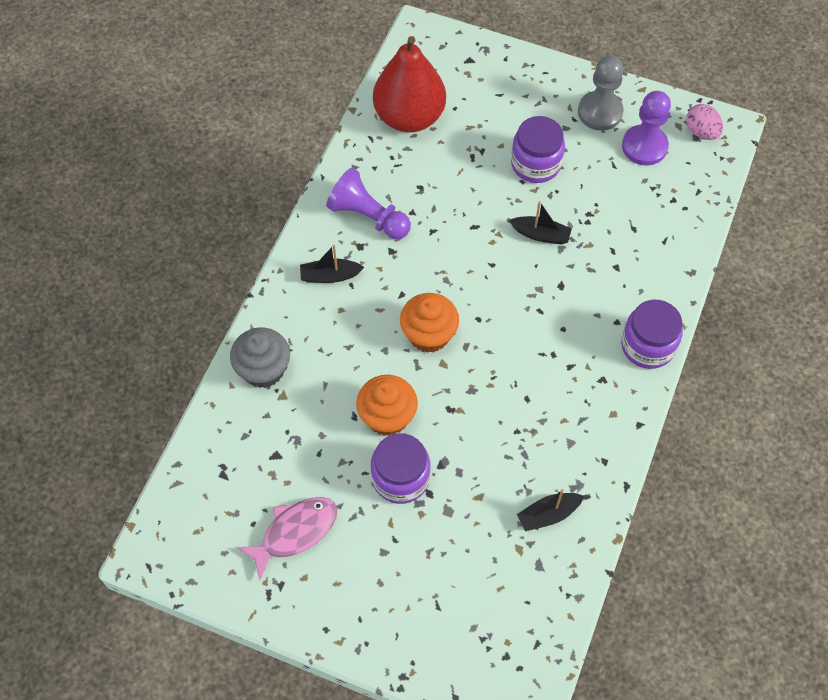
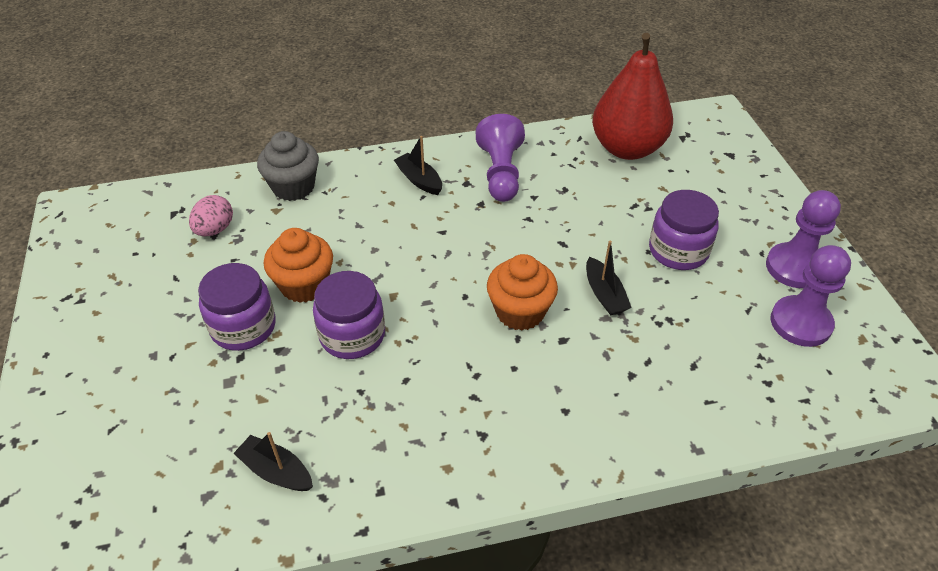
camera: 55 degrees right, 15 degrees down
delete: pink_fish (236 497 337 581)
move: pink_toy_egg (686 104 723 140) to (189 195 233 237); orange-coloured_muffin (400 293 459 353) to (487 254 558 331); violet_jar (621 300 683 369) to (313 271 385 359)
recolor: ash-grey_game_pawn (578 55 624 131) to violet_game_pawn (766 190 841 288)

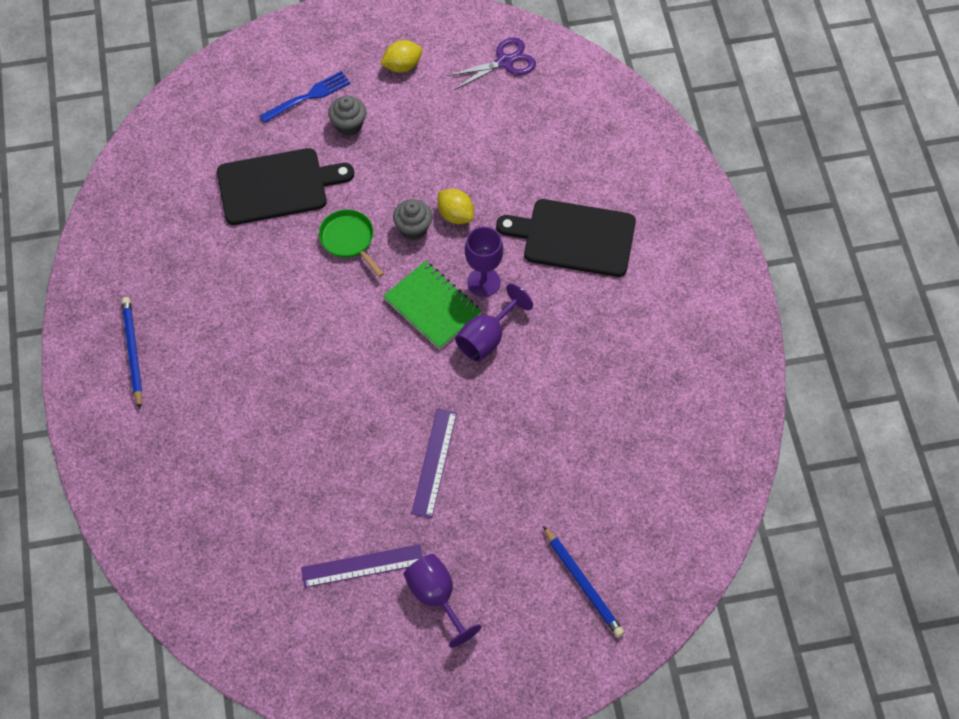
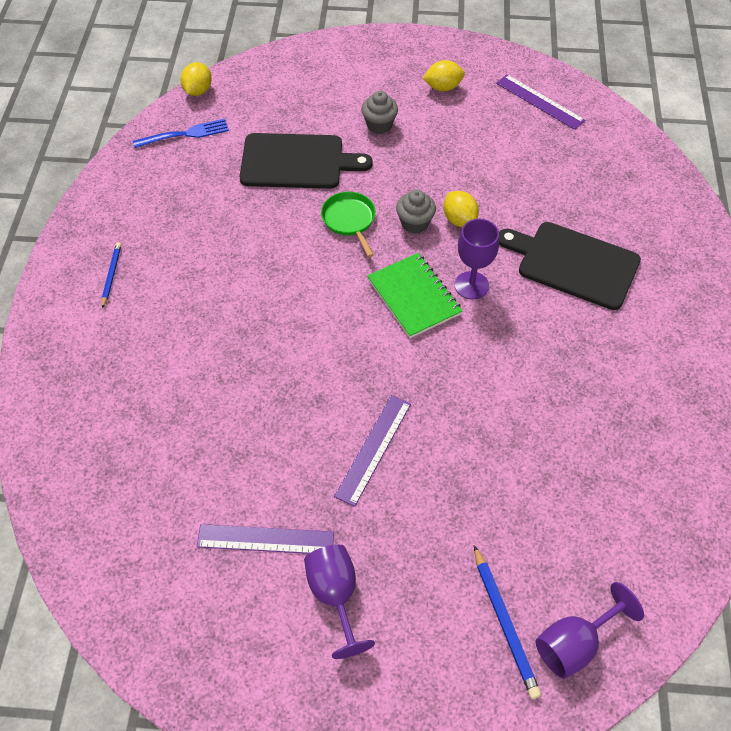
camera: 15 degrees right, 5 degrees down
insert: bright_yellow_toy_lemon (181 62 212 96)
move: royal_blue_fork (260 71 350 123) to (133 119 229 148); violet_chalice (455 283 533 362) to (535 582 644 679)
replace: violet_shears (446 37 536 90) to violet_measuring_stick (496 75 585 130)
resize: royal_blue_lead_pencil (121 297 142 409) = (102 242 121 308) x0.64

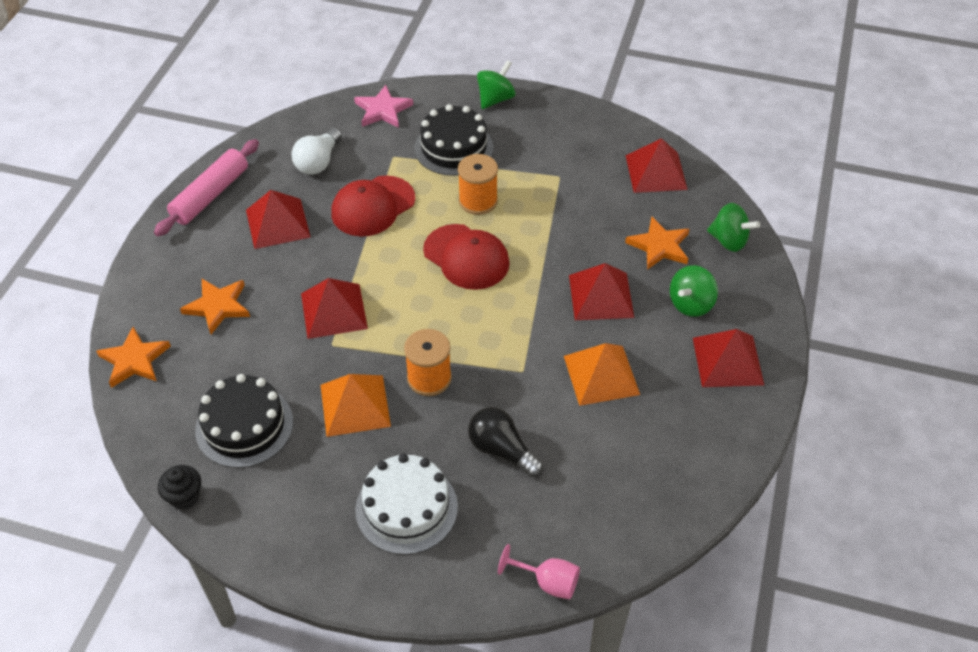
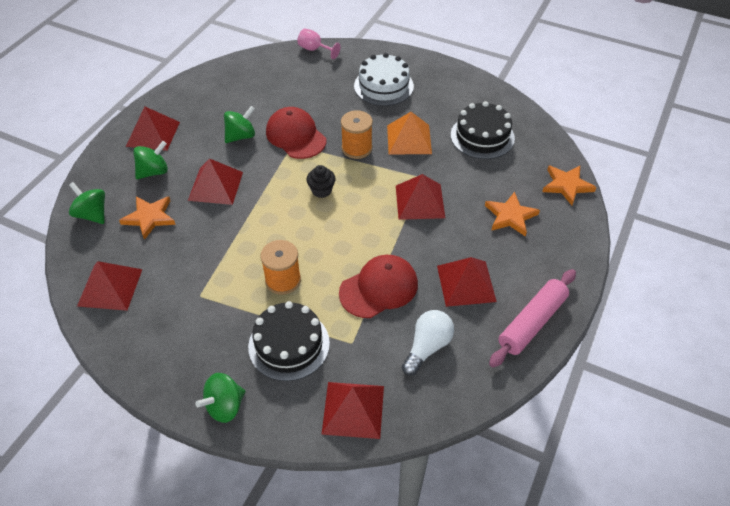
camera: 170 degrees left, 0 degrees up
delete: ebony_light_bulb (468 407 543 478)
move: red_peaked_cap (423 224 510 290) to (266 107 326 159); ebony_muffin (158 465 201 510) to (307 165 336 198)
replace: pink_five-pointed_star (354 85 413 128) to red_pyramid_shape (321 382 384 439); orange-coloured_pyramid_shape (564 343 640 406) to emerald_toy_top (224 106 255 143)

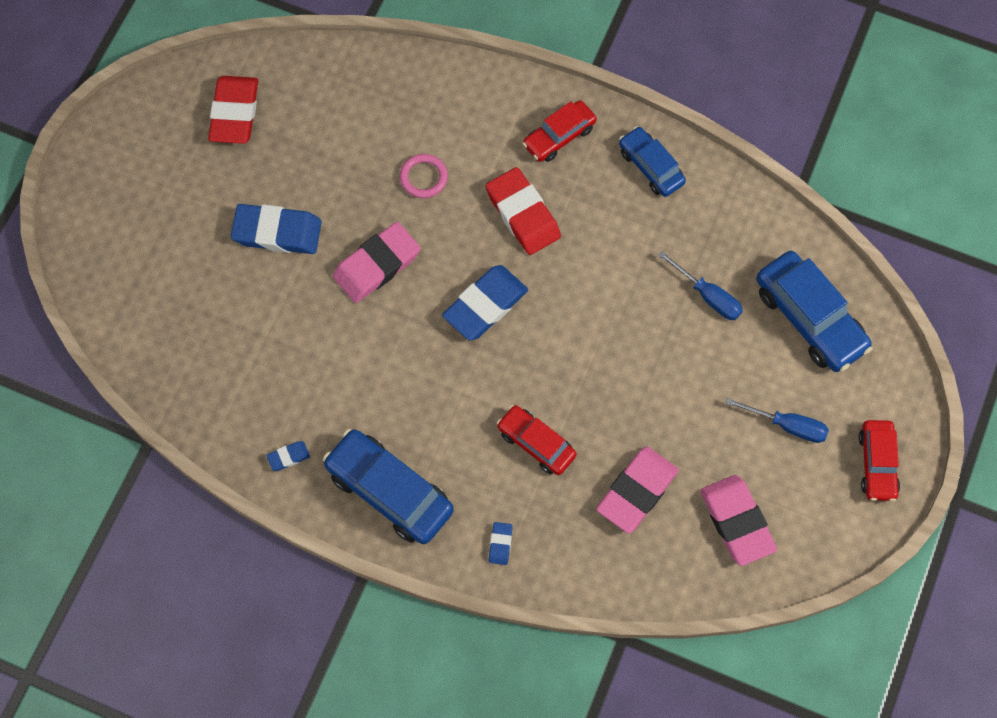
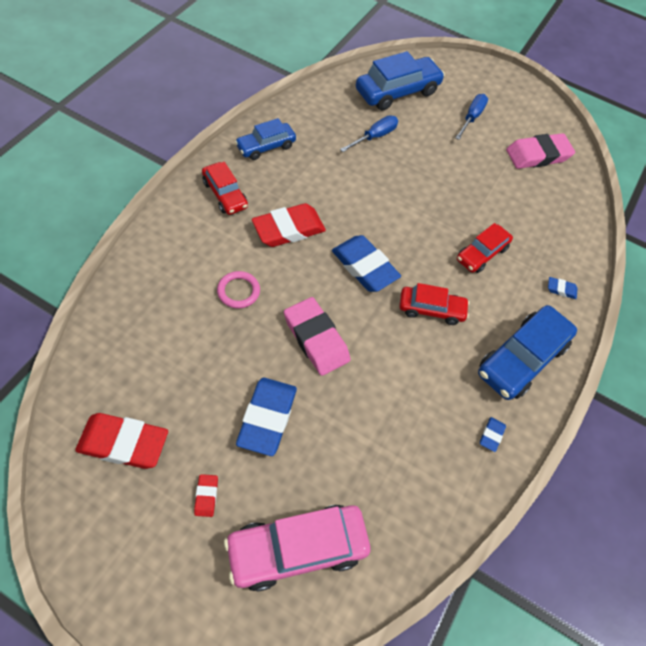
camera: 90 degrees left, 10 degrees down
delete: pink_eraser (596 446 679 534)
insert: red_eraser (194 474 218 517); pink_automobile (224 505 370 592)
move: red_automobile (858 420 900 501) to (399 283 470 325)
rotate: royal_blue_eraser (266 441 310 471) = (480 417 506 452) 45 degrees clockwise

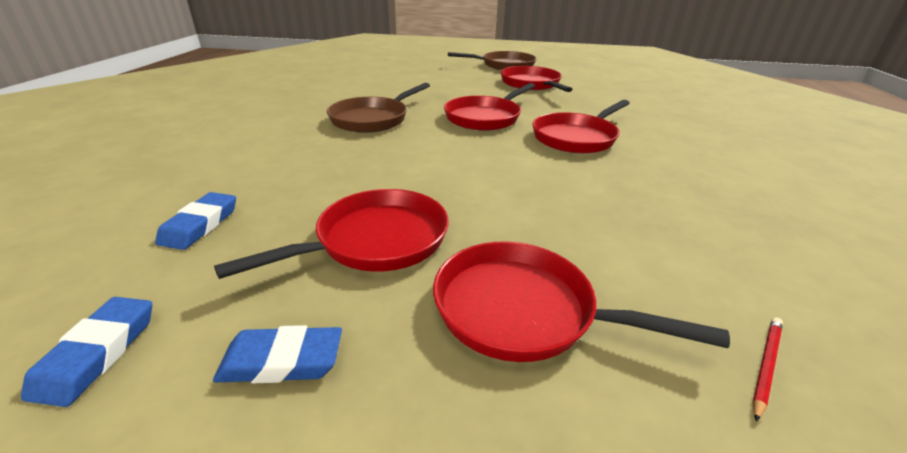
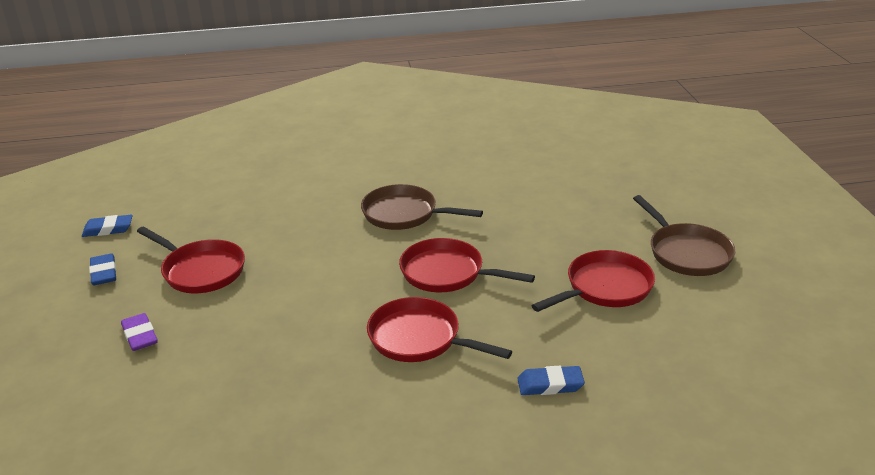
camera: 75 degrees right, 0 degrees up
delete: red_lead_pencil (752 317 783 422)
move: royal_blue_eraser (155 192 236 250) to (517 366 585 395)
replace: red_pan (433 242 730 362) to violet_eraser (121 313 158 351)

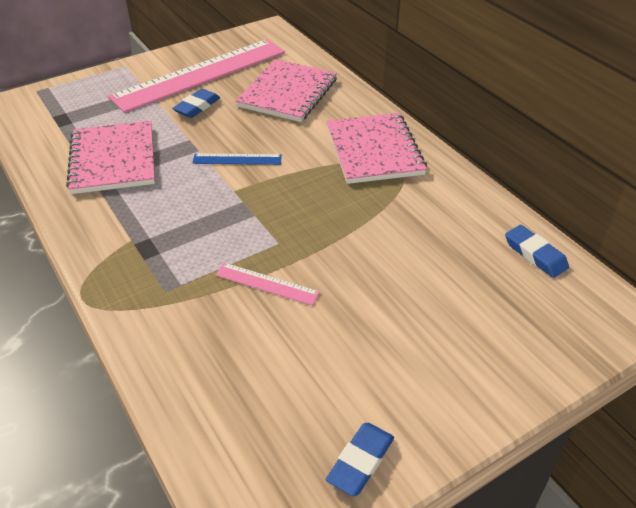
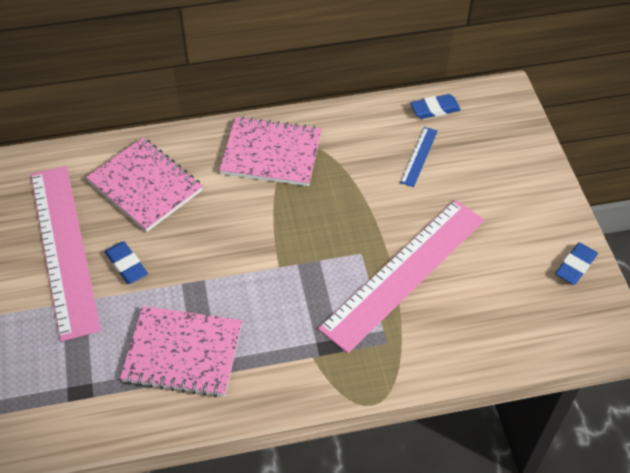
camera: 70 degrees left, 10 degrees up
move: royal_blue_measuring_stick (193 154 282 165) to (400 127 438 187)
rotate: royal_blue_eraser (326 423 394 497) = (555 243 598 285) 75 degrees clockwise
resize: pink_measuring_stick (215 263 320 306) = (318 200 484 353) x2.46

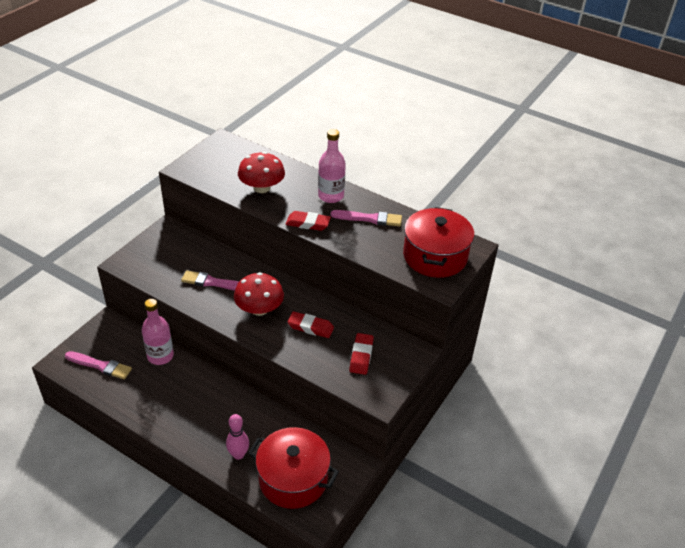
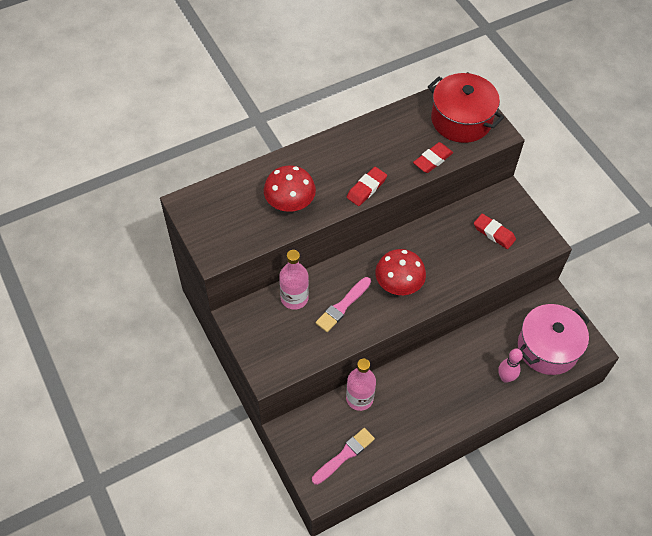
camera: 60 degrees left, 15 degrees up
delete: pink_paintbrush (330 210 402 226)
move: pink_bottle (318 129 346 203) to (279 250 309 310); red_eraser (287 311 334 338) to (413 142 453 173)
recolor: red_cooking_pot (248 427 339 509) to pink_cooking_pot (518 304 589 375)

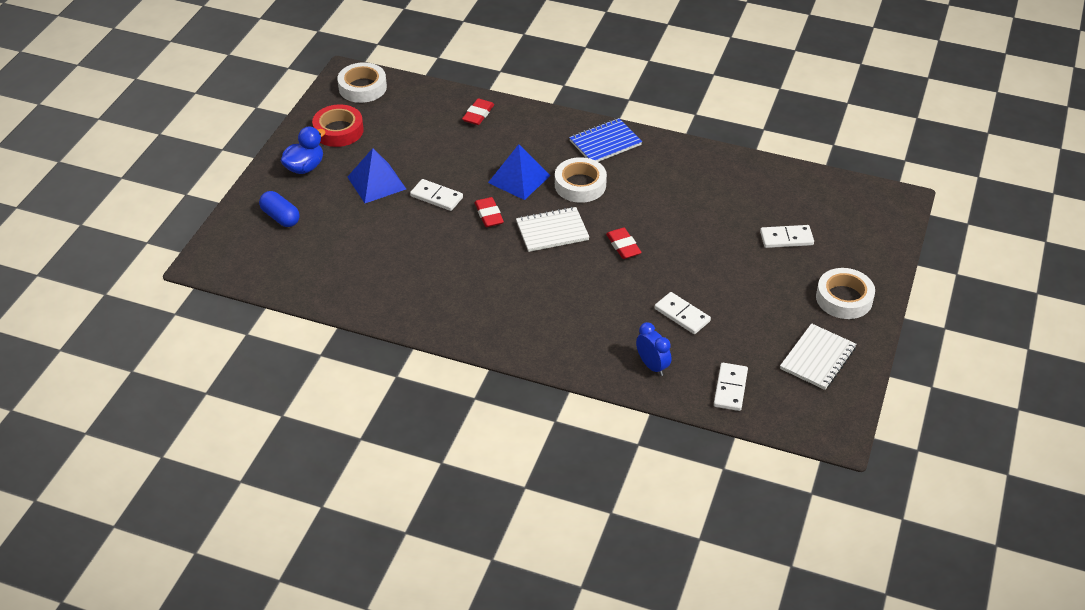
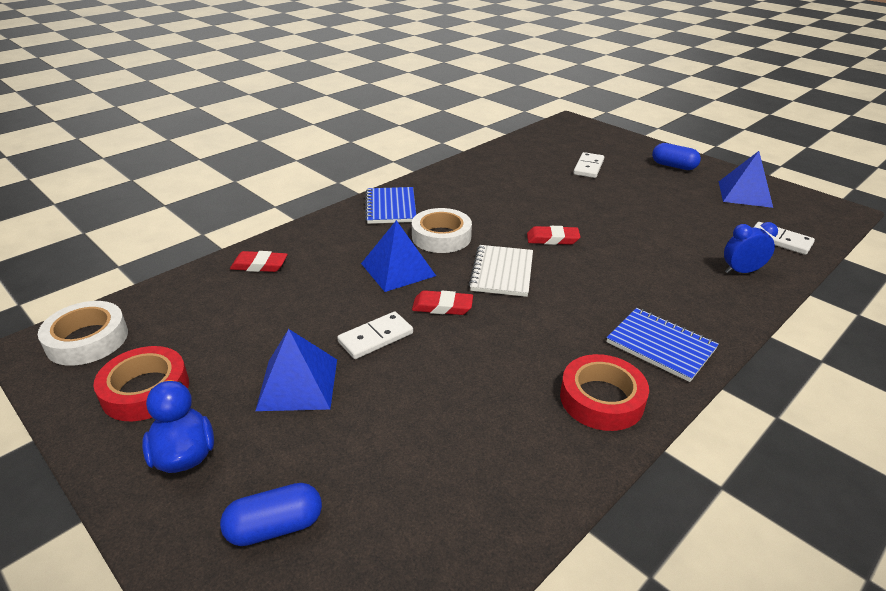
camera: 65 degrees left, 10 degrees down
delete: pure_white_domino (655 292 711 334)
insert: royal_blue_notepad (606 308 719 382); red_roll_of_tape (560 354 649 431)
replace: pure_white_roll_of_tape (816 268 875 319) to royal_blue_capsule (652 143 701 170); pure_white_notepad (780 323 856 390) to royal_blue_pyramid_shape (719 151 773 208)
rotate: red_eraser (462 99 494 125) = (230 251 288 272) 45 degrees counterclockwise

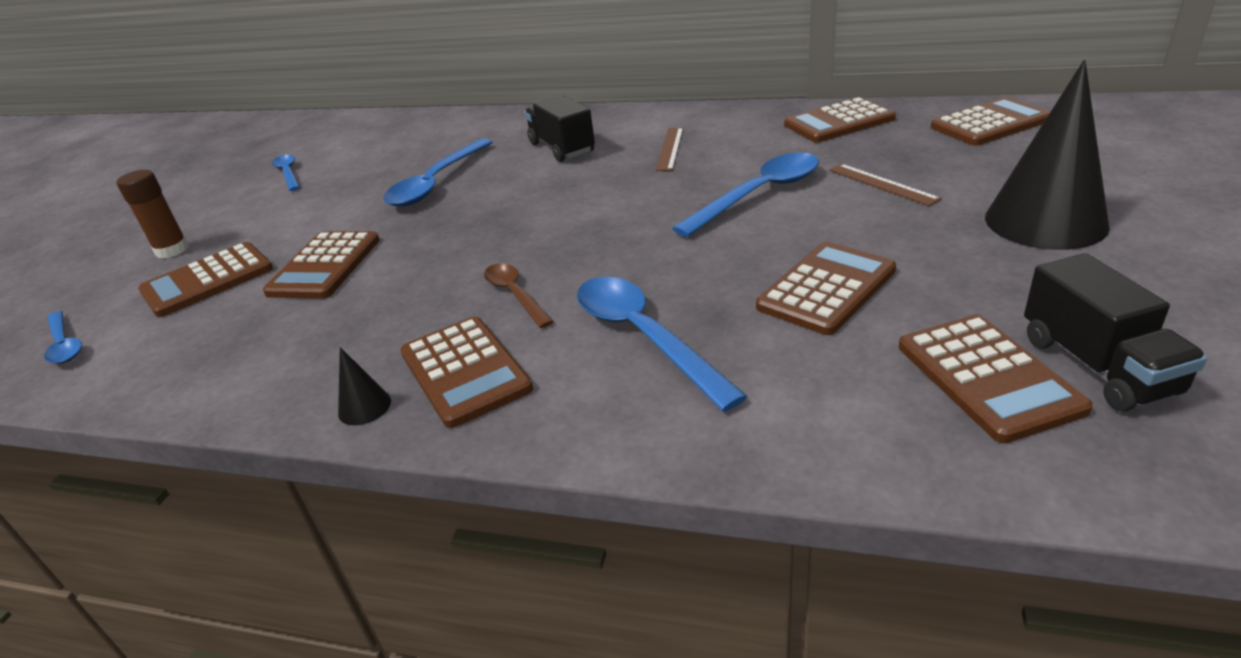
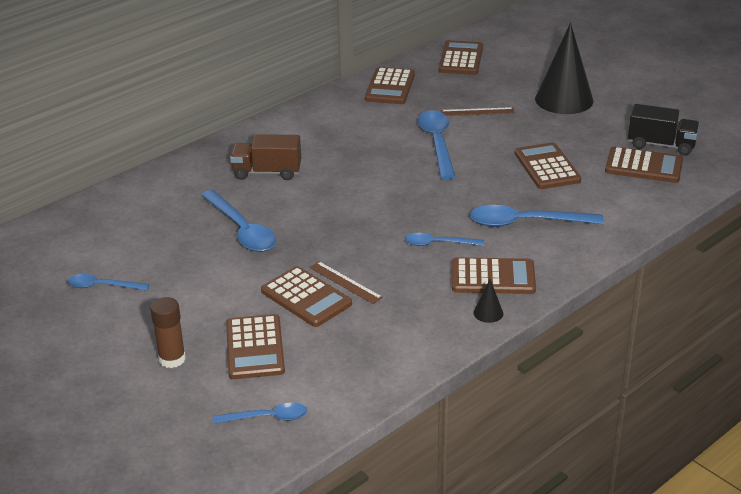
camera: 60 degrees left, 0 degrees up
move: brown_measuring_stick (656 127 683 171) to (309 261 383 304)
recolor: ebony_truck (524 95 595 162) to brown_truck (230 134 301 180); brown_spoon (484 263 554 328) to royal_blue_spoon (405 233 484 246)

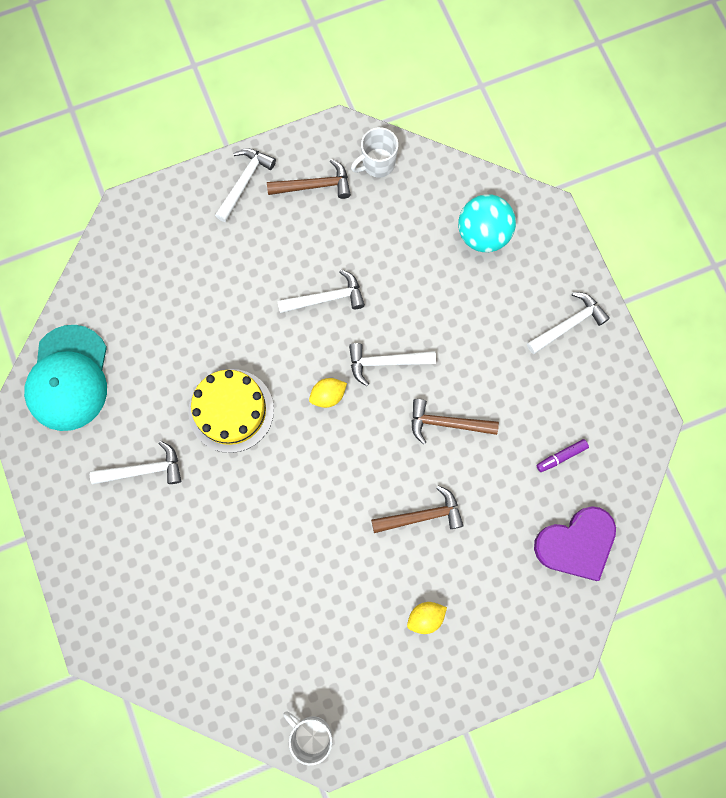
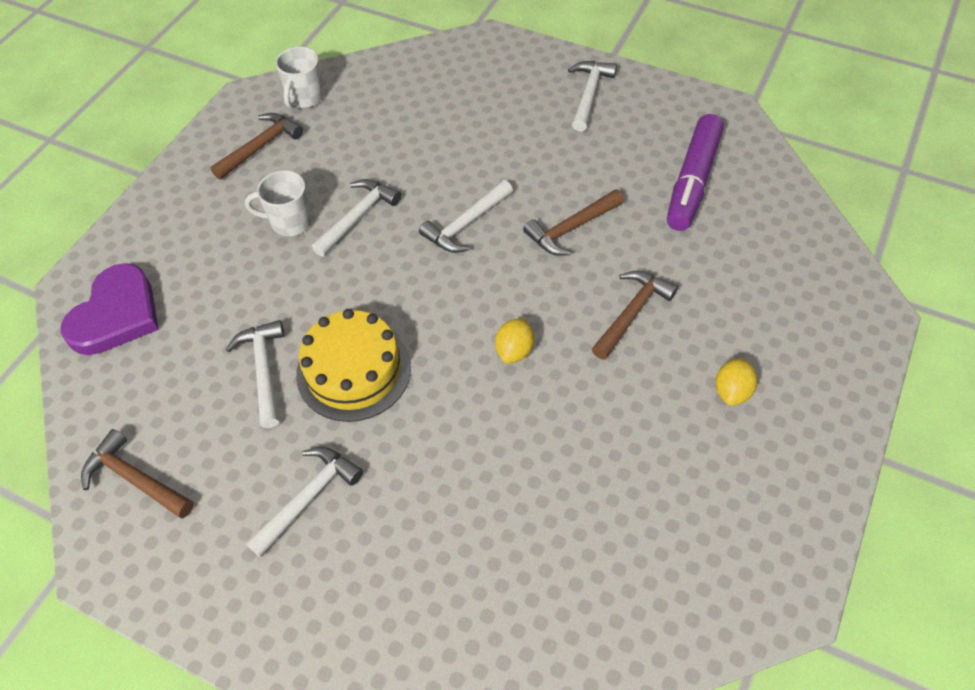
camera: 40 degrees left, 20 degrees down
delete: turquoise_sphere (458 194 516 252)
move: pure_white_carpenter's_hammer (215 148 276 222) to (226 320 284 428); bright_yellow_toy_lemon (309 378 347 408) to (495 318 534 363); violet_heart_shape (534 507 616 581) to (61 263 159 355); pure_white_mug (284 711 332 765) to (245 170 312 236)
replace: turquoise_peaked_cap (24 325 107 431) to brown_carpenter's_hammer (81 429 194 518)
resize: violet_felt_pen (536 439 589 472) = (667 114 724 231) x2.23

